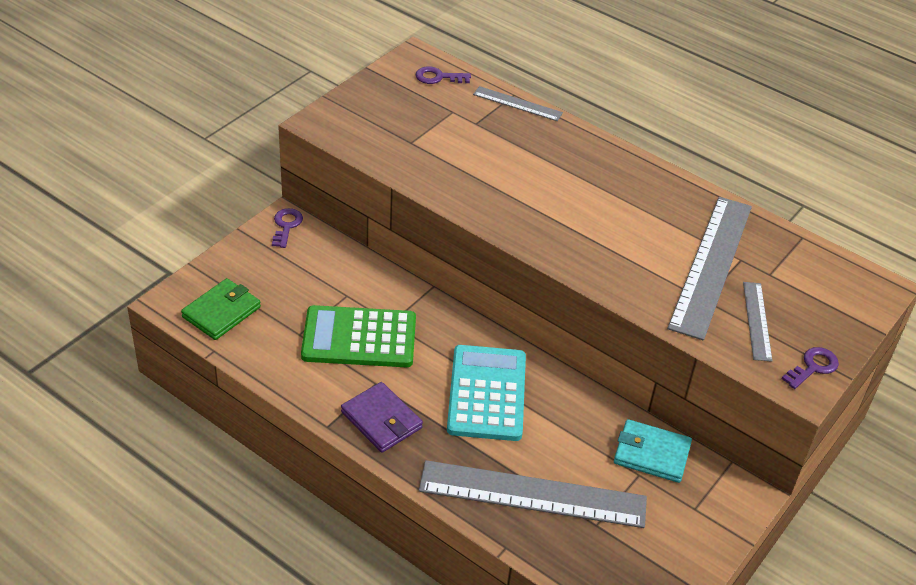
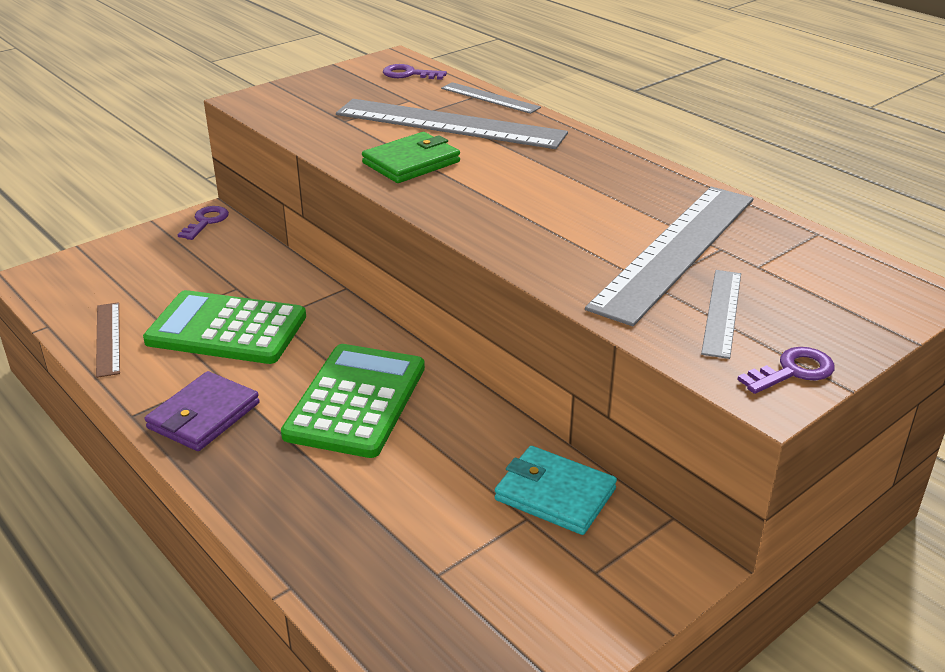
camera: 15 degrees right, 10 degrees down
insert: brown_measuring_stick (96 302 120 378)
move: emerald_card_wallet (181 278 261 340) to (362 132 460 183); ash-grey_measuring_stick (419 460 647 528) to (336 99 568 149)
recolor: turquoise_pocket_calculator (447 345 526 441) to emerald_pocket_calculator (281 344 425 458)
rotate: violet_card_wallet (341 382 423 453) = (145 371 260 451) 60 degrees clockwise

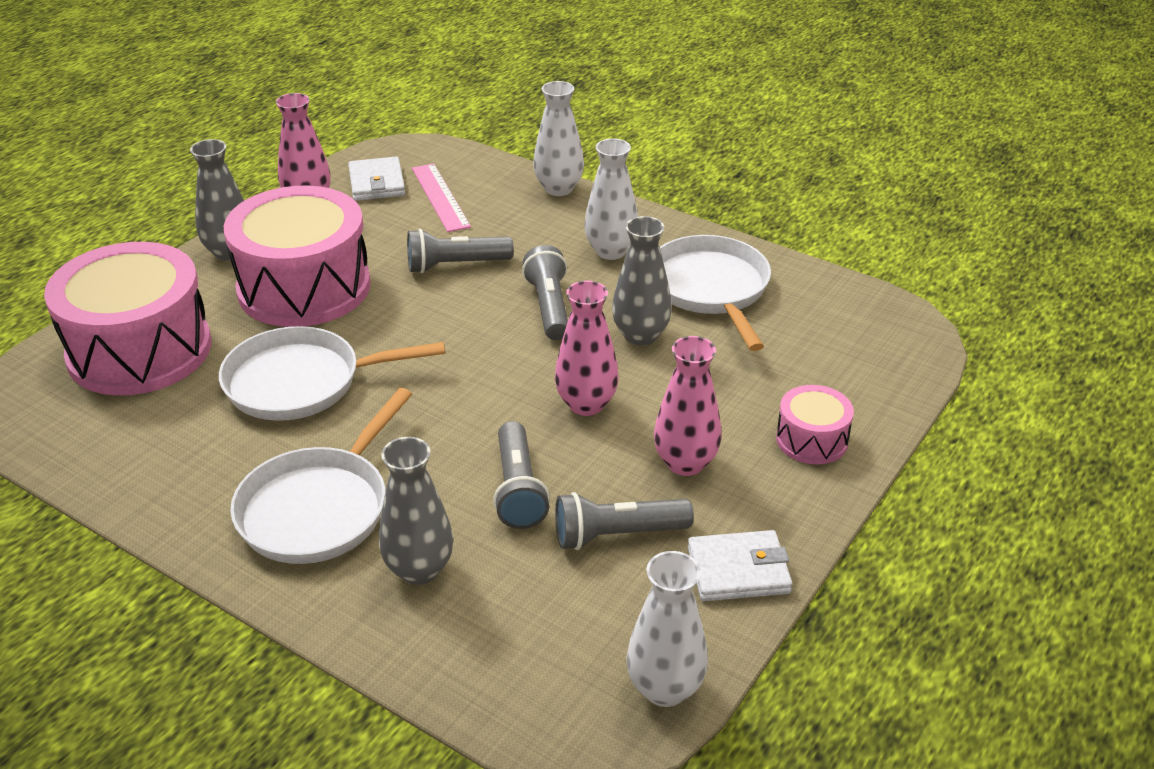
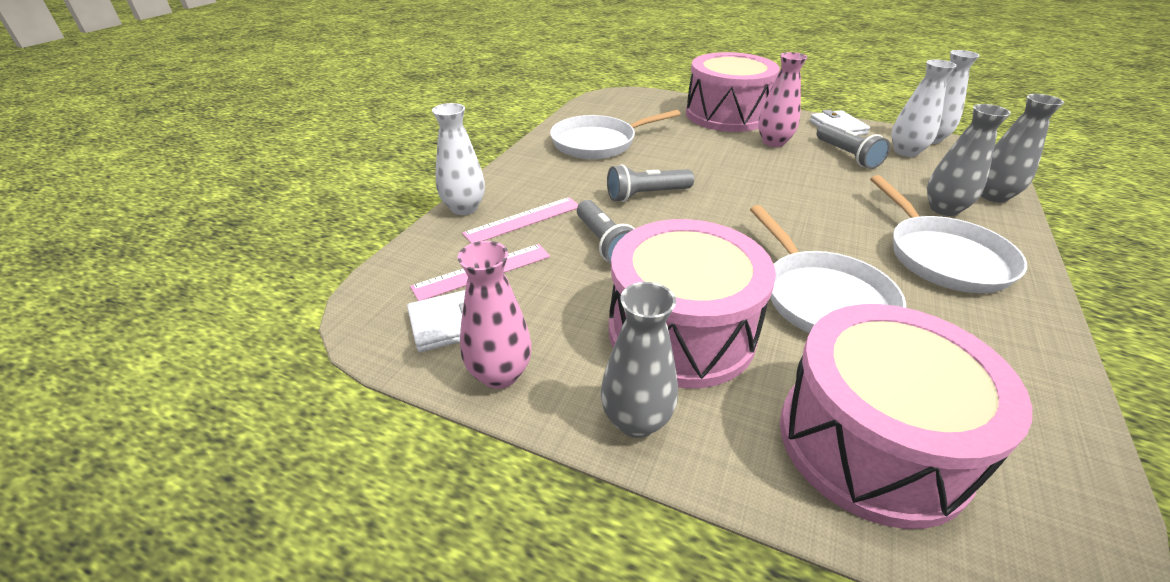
camera: 100 degrees left, 0 degrees up
delete: pink_vase (555 281 619 416); ash-grey_pocket_torch (493 421 550 529)
insert: pink_measuring_stick (462 197 579 243)
move: pure_white_vase (584 138 638 260) to (891 59 957 157); ash-grey_vase (612 216 672 346) to (981 94 1064 203)
rotate: pure_white_pan (230 388 412 564) = (870 175 1027 293) 60 degrees clockwise
resize: pink_snare_drum (776 385 854 465) = (686 52 780 132) x2.14

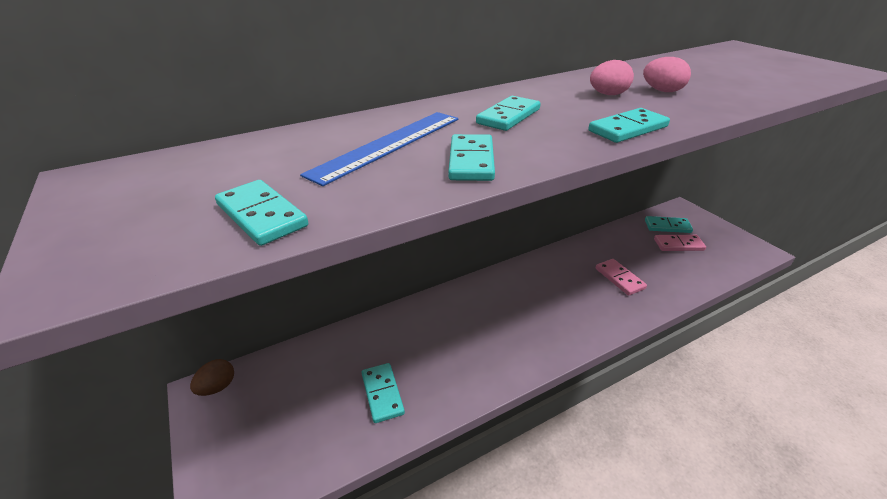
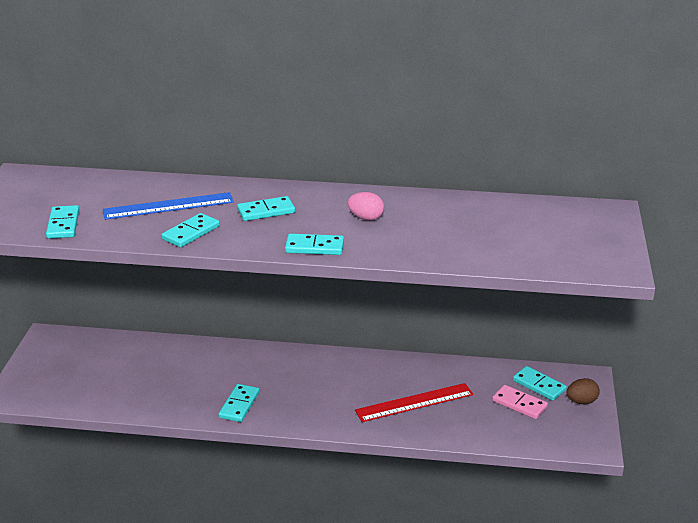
camera: 35 degrees right, 5 degrees down
delete: pink_toy_egg (643 57 691 92)
move: brown_toy_egg (190 359 234 396) to (567 378 600 404); turquoise_domino (361 363 405 423) to (218 384 260 422)
replace: pink_domino (596 259 647 296) to red_measuring_stick (355 383 473 422)

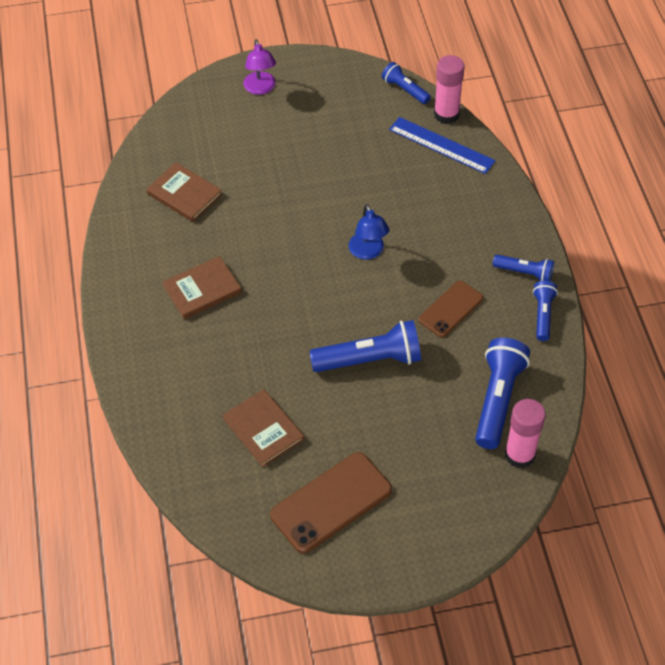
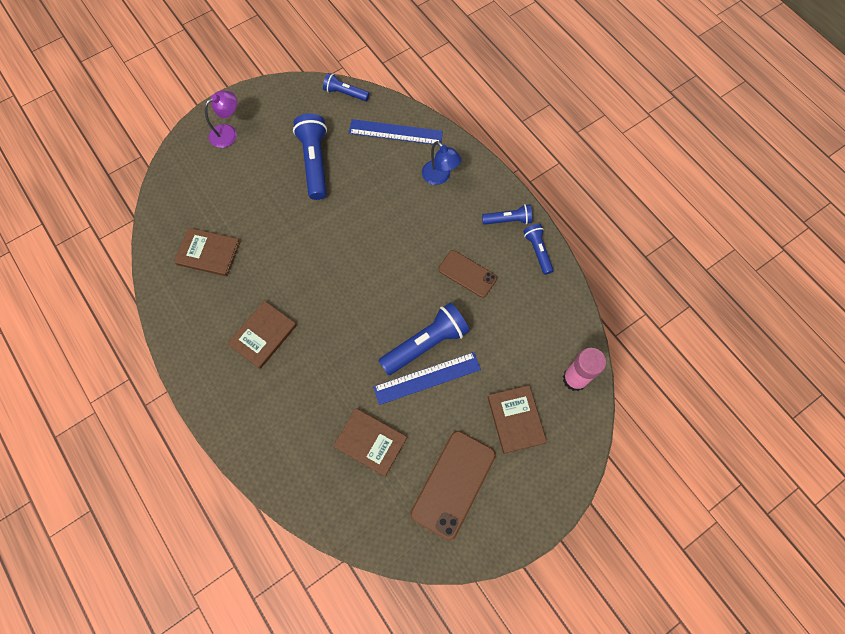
camera: 25 degrees left, 15 degrees up
delete: pink_glue_stick (434 55 465 124)
insert: royal_blue_measuring_stick (373 352 481 405); brown_hardcover (488 385 547 454)
move: royal_blue_lamp (349 204 389 260) to (422 141 462 185); royal_blue_pocket_torch (475 338 530 449) to (293 113 327 200)
rotate: violet_lamp (243 39 276 95) = (205 91 237 148) 90 degrees counterclockwise; brown_smartphone (419 281 483 337) = (438 250 497 298) 75 degrees counterclockwise

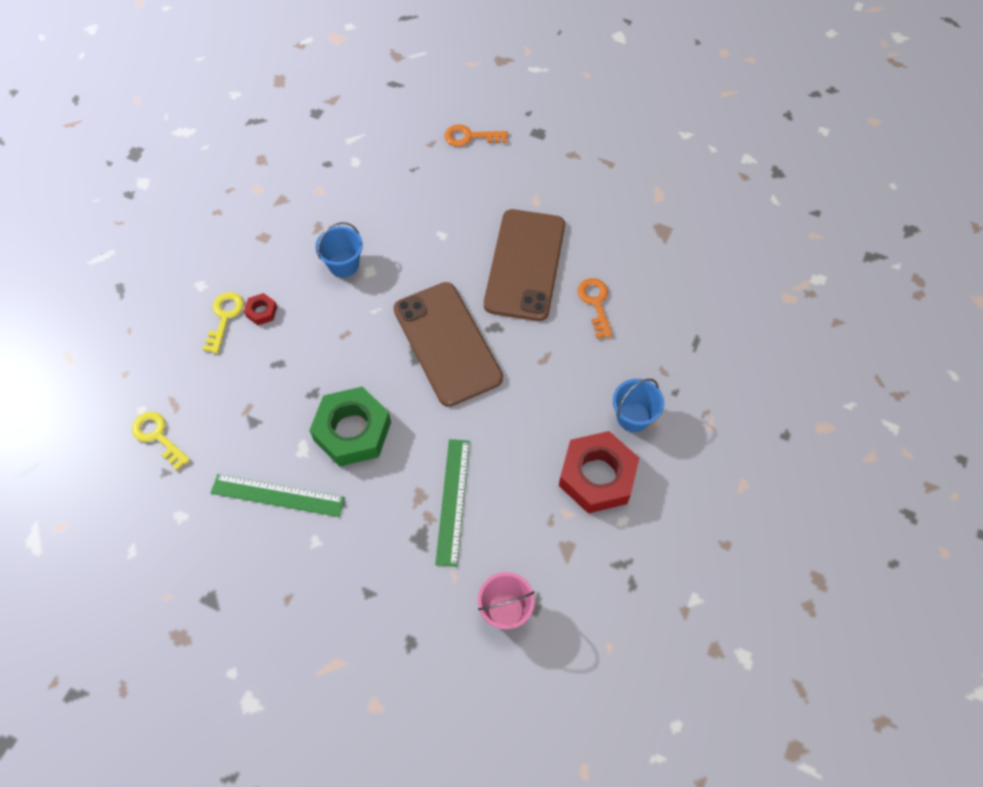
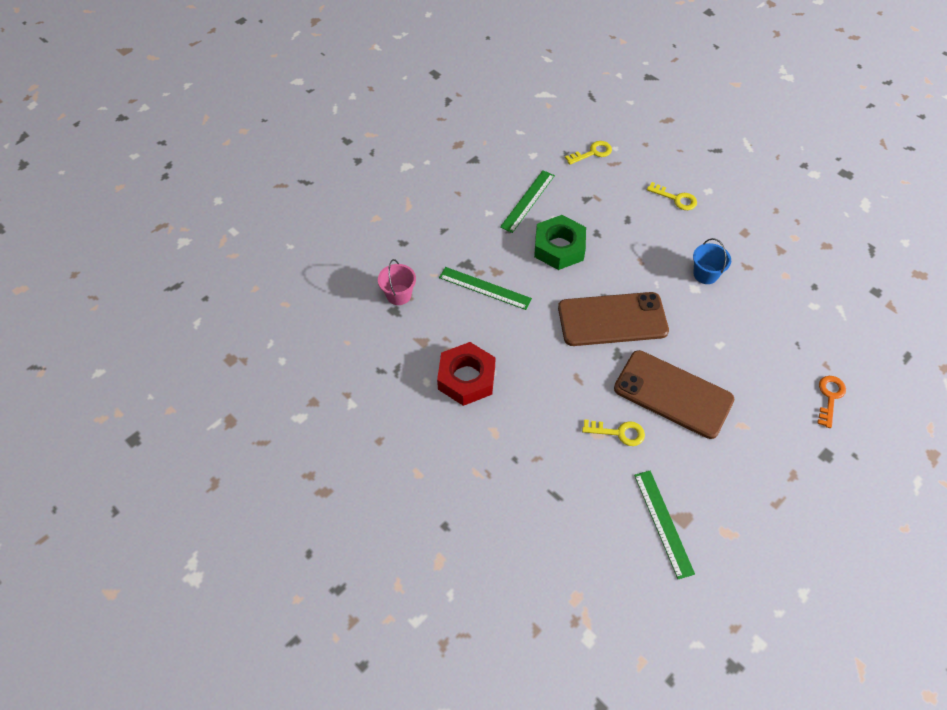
camera: 110 degrees right, 5 degrees down
delete: red_hexagon_nut (244 293 277 325); royal_blue_sand_bucket (613 379 664 432)
insert: emerald_measuring_stick (634 471 695 579)
recolor: orange-coloured_door_key (577 278 612 338) to bright_yellow_door_key (582 419 645 446)

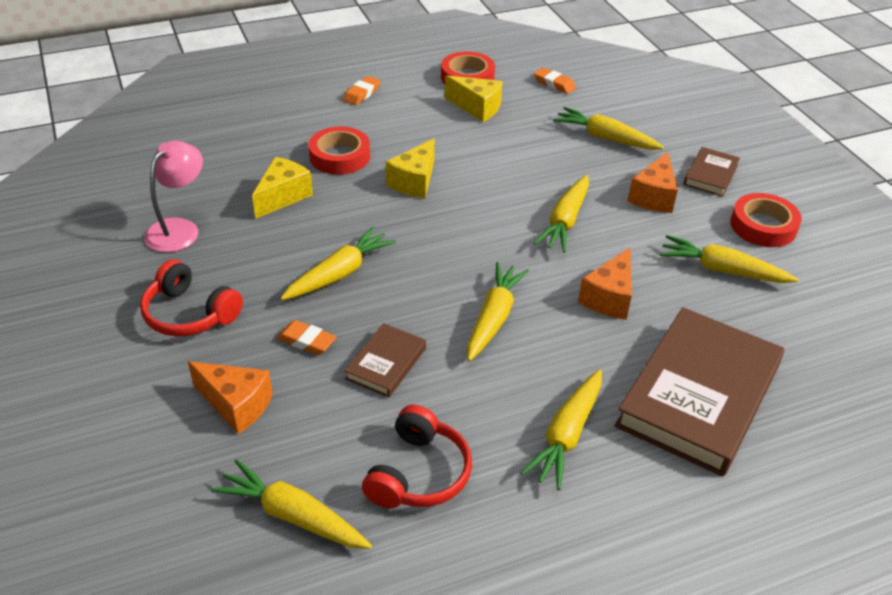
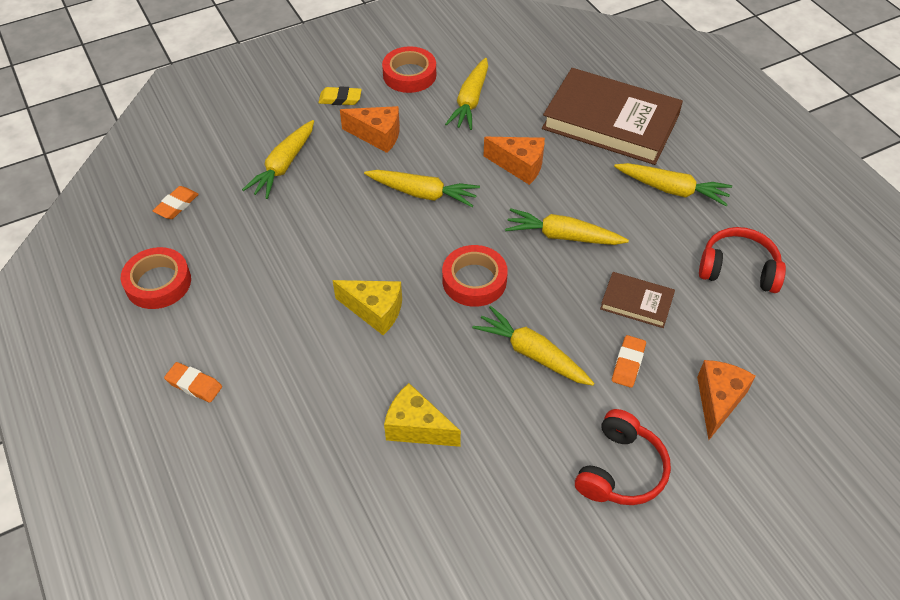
camera: 95 degrees left, 10 degrees up
delete: bright_yellow_piece_of_cheese (445 75 503 122); pink_lamp (144 141 203 252); bright_yellow_carrot (211 459 372 549)
move: red_roll_of_tape (309 126 370 175) to (442 245 508 307)
replace: brown_hardcover (684 147 740 197) to bright_yellow_eraser (318 87 362 105)

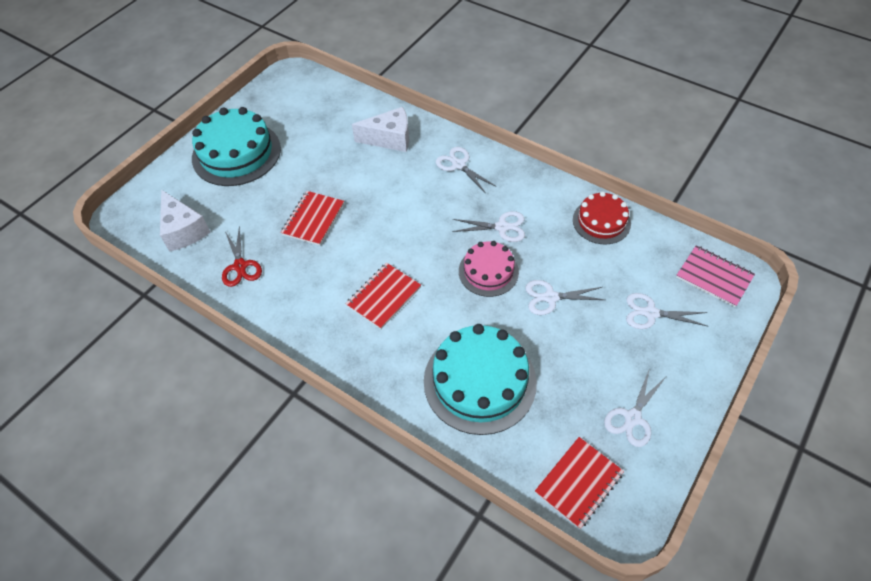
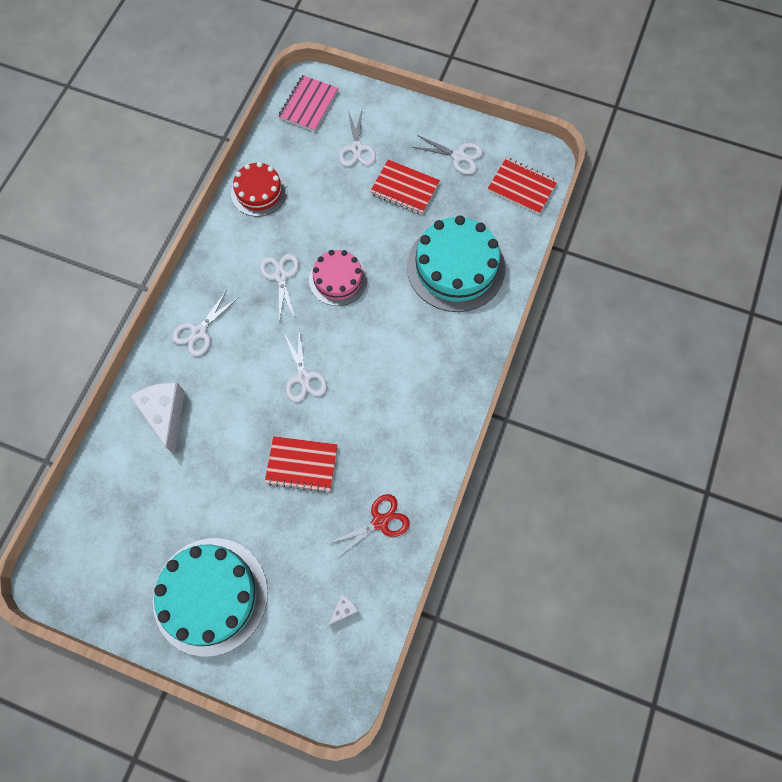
camera: 105 degrees left, 15 degrees up
move: red_notepad (345 263 421 329) to (370 159 440 215); pure_white_shears (525 280 605 315) to (284 331 327 402)
resize: pure_white_piece_of_cheese (160 190 210 251) = (328 594 359 625) x0.44

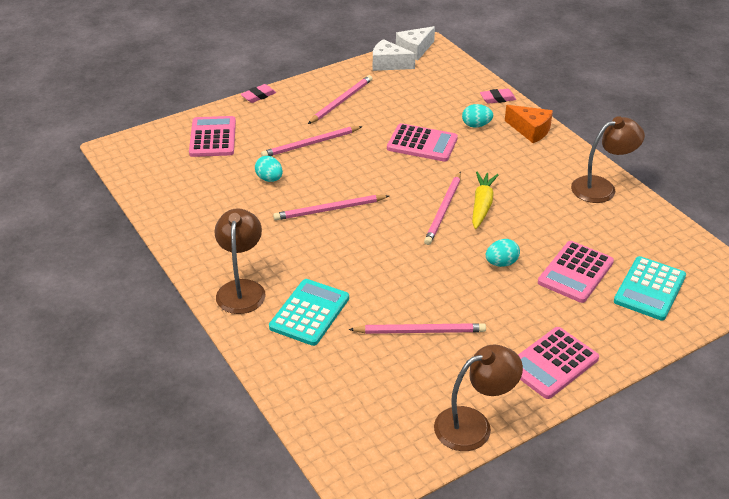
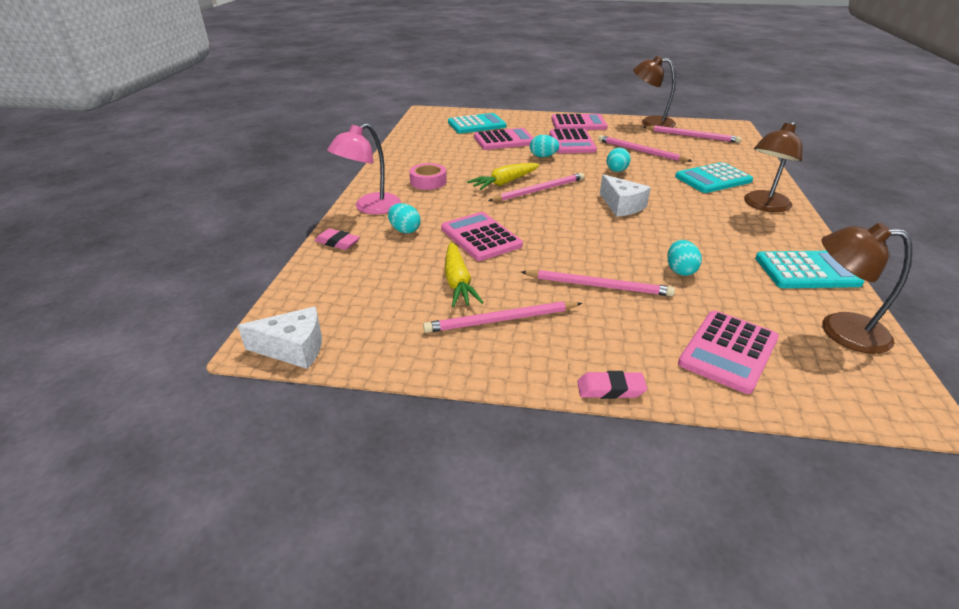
camera: 140 degrees left, 5 degrees down
insert: pink_pocket_calculator (549 129 597 153); turquoise_toy_egg (607 148 631 172); pink_roll_of_tape (409 163 447 190); bright_yellow_carrot (445 242 484 307); turquoise_pocket_calculator (755 251 864 288)
move: pure_white_piece_of_cheese (373 39 416 71) to (600 174 651 217); brown_lamp (571 116 645 203) to (822 223 912 354); pink_lead_pencil (273 195 389 220) to (644 125 741 143)
replace: orange-coloured_piece_of_cheese (505 105 553 143) to pink_lamp (327 123 401 214)

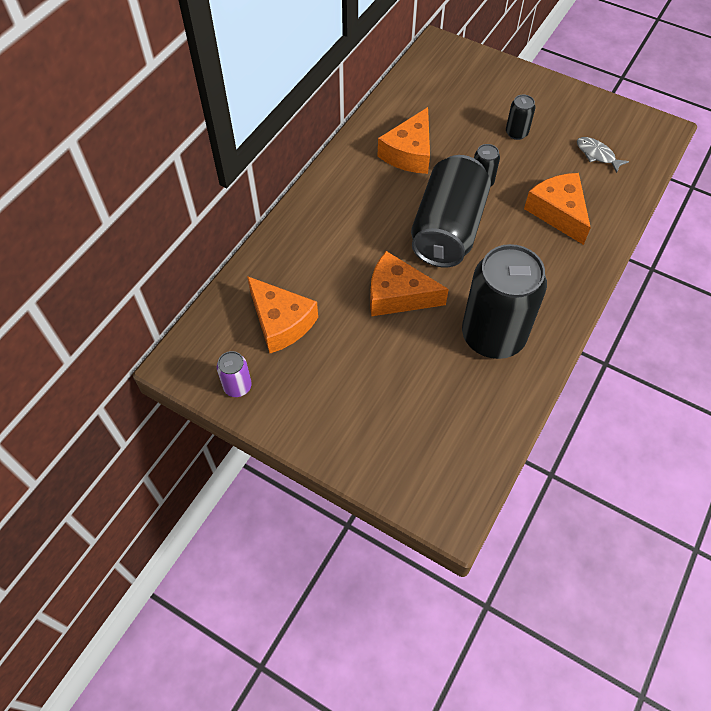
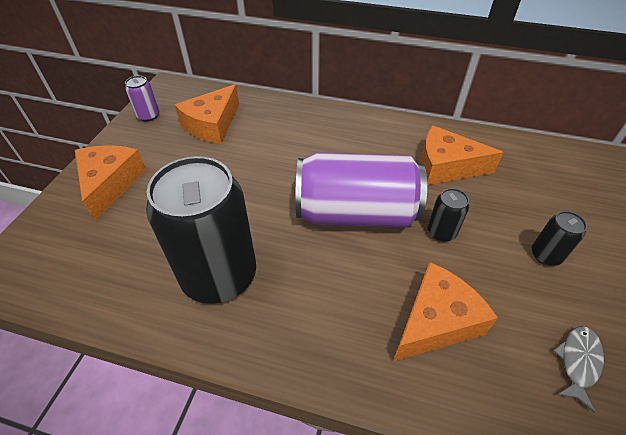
camera: 75 degrees right, 10 degrees down
move: orange-coloured_piece_of_cheese (370 251 449 316) to (75 145 146 221)
recolor: ebony_tin (411 155 491 268) to violet_tin (295 153 427 228)

